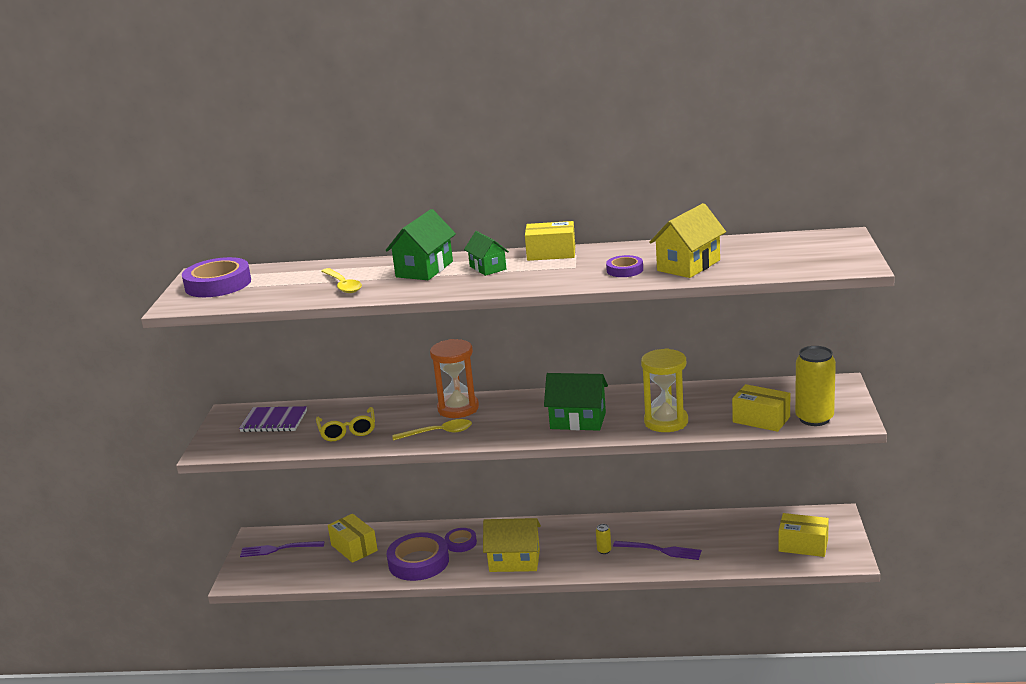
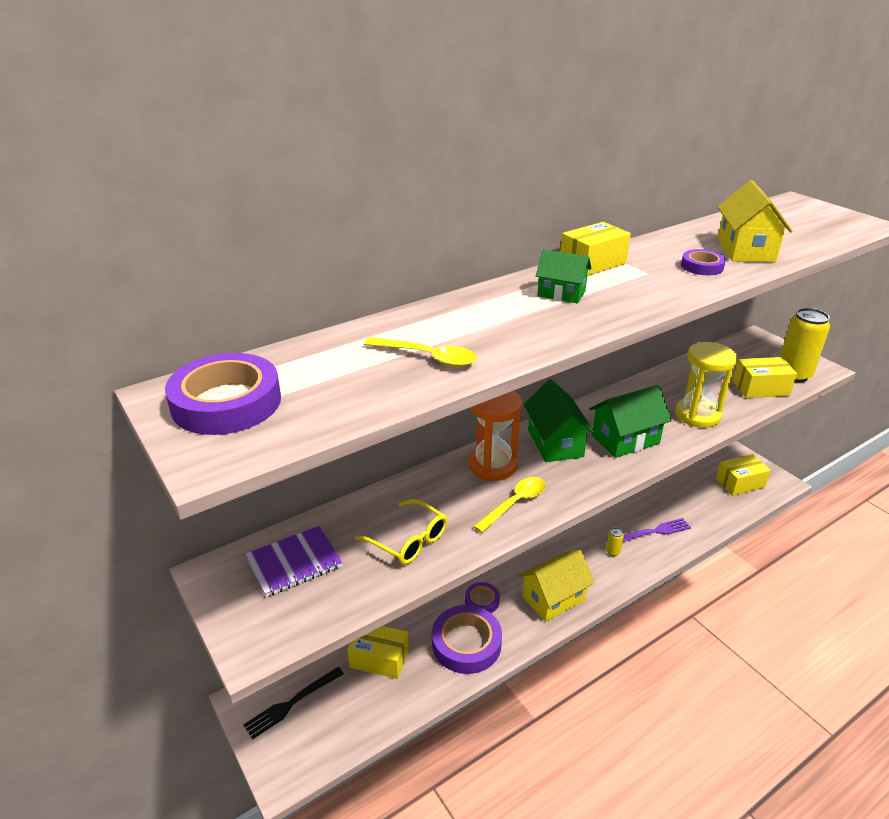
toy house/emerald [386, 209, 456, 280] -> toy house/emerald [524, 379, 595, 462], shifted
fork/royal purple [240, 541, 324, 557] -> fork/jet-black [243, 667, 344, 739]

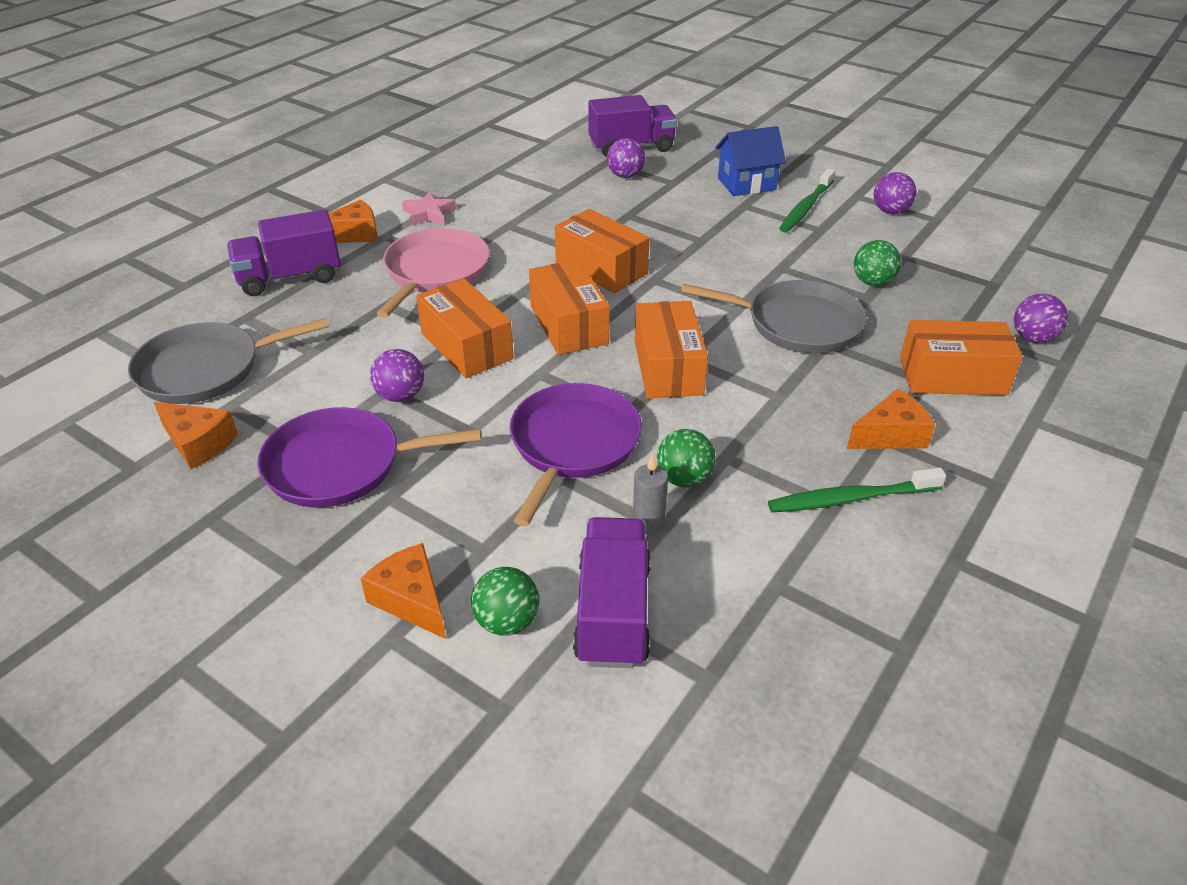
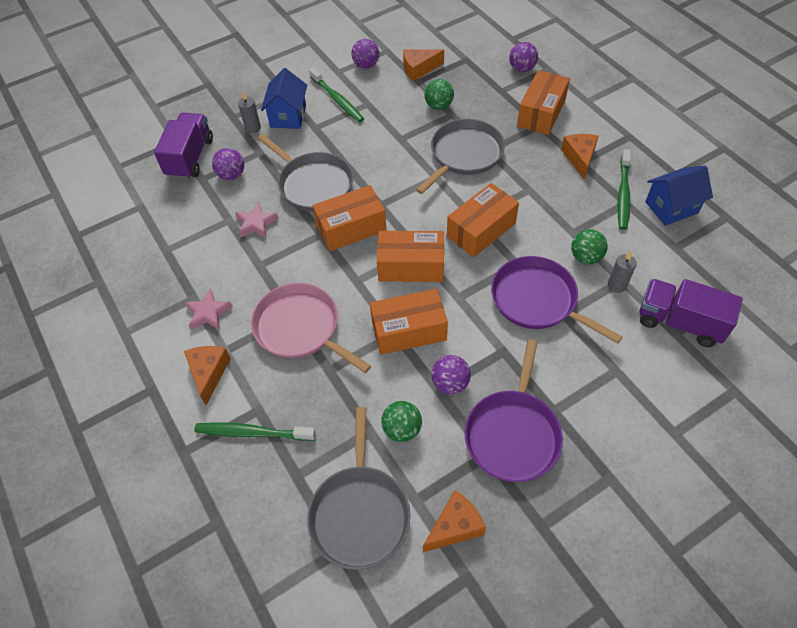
truck/royal purple [227, 209, 341, 296] -> toothbrush/emerald [194, 422, 316, 441]
box/orange-coloured [635, 301, 708, 399] -> box/orange-coloured [447, 183, 519, 258], 60 degrees counterclockwise
cheese/orange-coloured [361, 543, 446, 639] -> cheese/orange-coloured [403, 49, 444, 81], shifted
sphere/emerald [471, 567, 539, 636] -> sphere/emerald [381, 401, 422, 442], shifted
none -> candle/gray [238, 91, 261, 134]
none -> frying pan/gray [257, 134, 353, 212]
none -> toy house/royal blue [645, 166, 713, 226]
none -> star/rosy [235, 202, 279, 238]

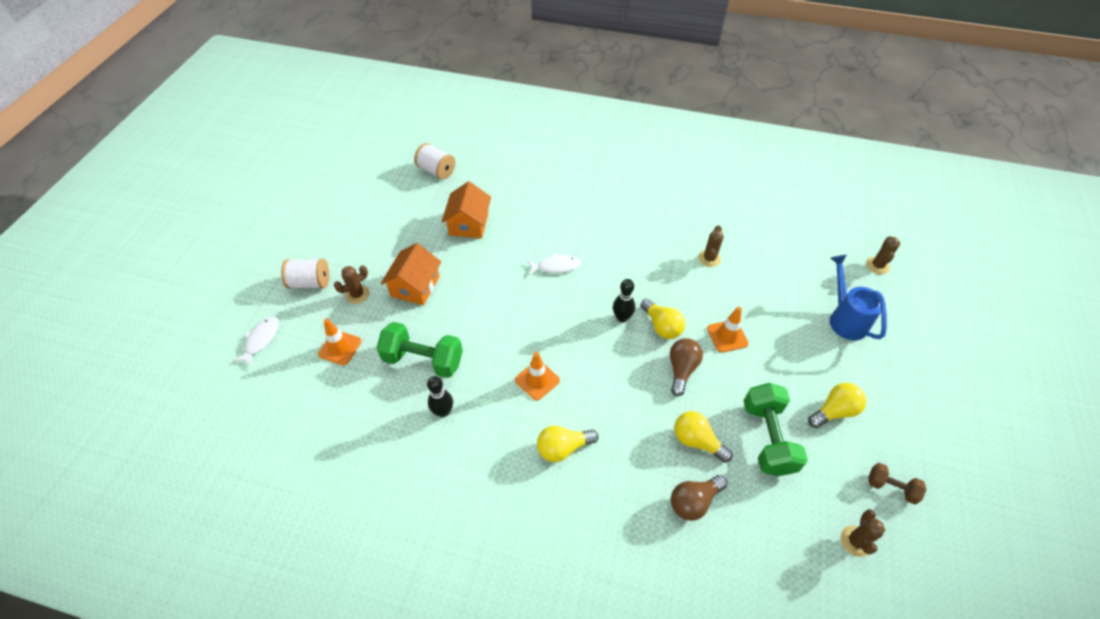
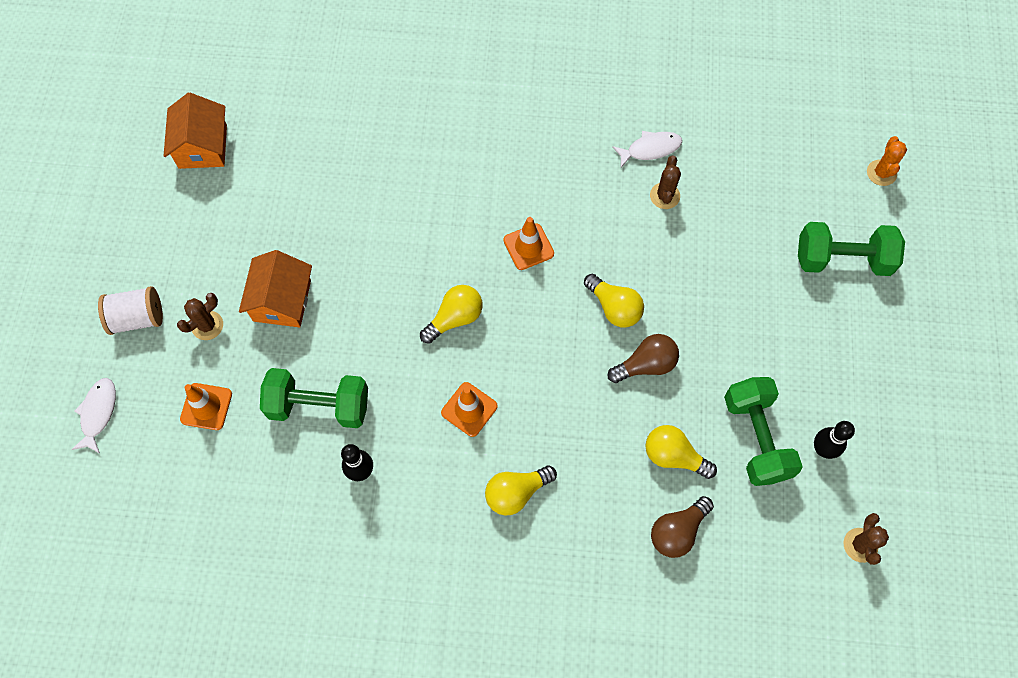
bobbin/pure white [414, 143, 455, 180] -> none
toy house/orange-coloured [442, 181, 491, 238] -> toy house/orange-coloured [164, 92, 227, 169], shifted
saguaro cactus/russet [866, 236, 900, 274] -> saguaro cactus/orange-coloured [867, 136, 907, 186]
fish/pure white [527, 253, 581, 276] -> fish/pure white [612, 131, 682, 168], shifted
sprinkling can/royal blue [830, 255, 887, 340] -> dumbbell/emerald [798, 222, 905, 276]
skittle/jet-black [613, 279, 635, 322] -> skittle/jet-black [814, 421, 855, 459], shifted
traffic cone/orange-coloured [707, 307, 749, 353] -> traffic cone/orange-coloured [503, 217, 554, 270], shifted
light bulb/russet [670, 338, 703, 396] -> light bulb/russet [608, 334, 679, 383], 60 degrees clockwise
light bulb/bright yellow [808, 383, 867, 428] -> light bulb/bright yellow [420, 285, 483, 344], shifted
dumbbell/russet [868, 463, 926, 505] -> none

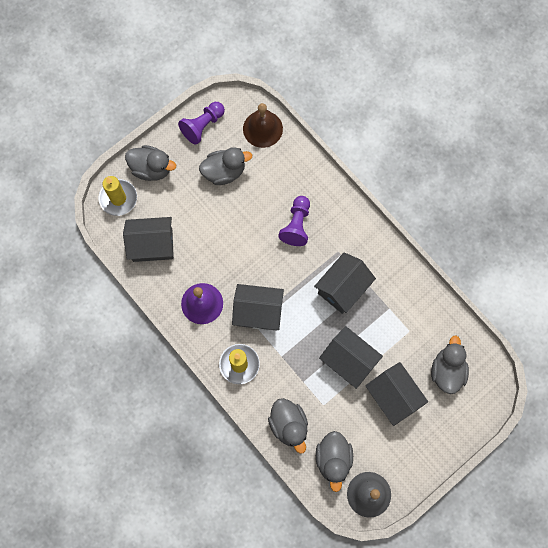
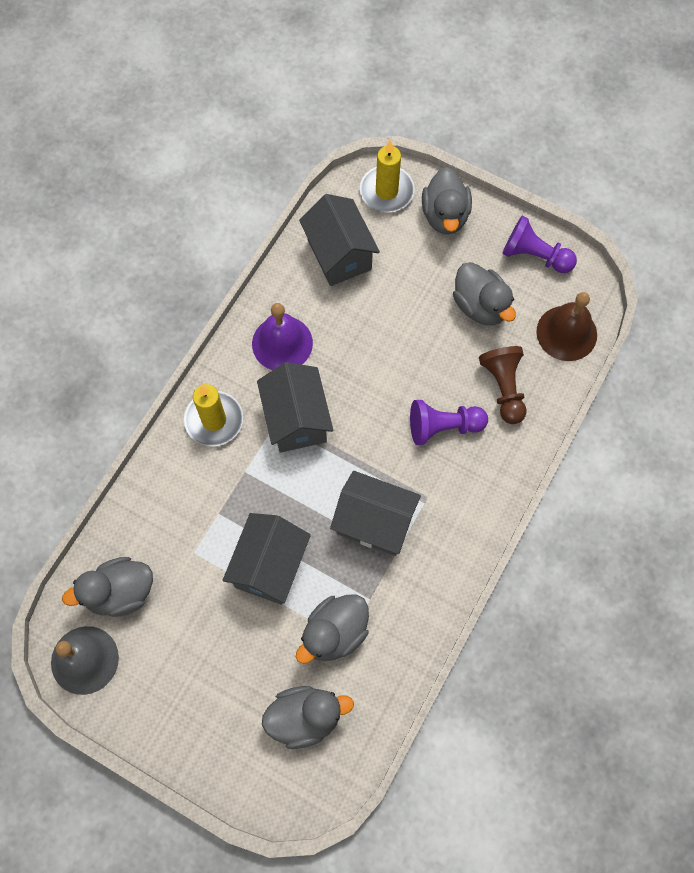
toy house/gray [366, 362, 428, 426] -> none
duck/gray [268, 398, 308, 454] -> duck/gray [296, 594, 369, 664], shifted
none -> chess pawn/russet [479, 346, 527, 424]

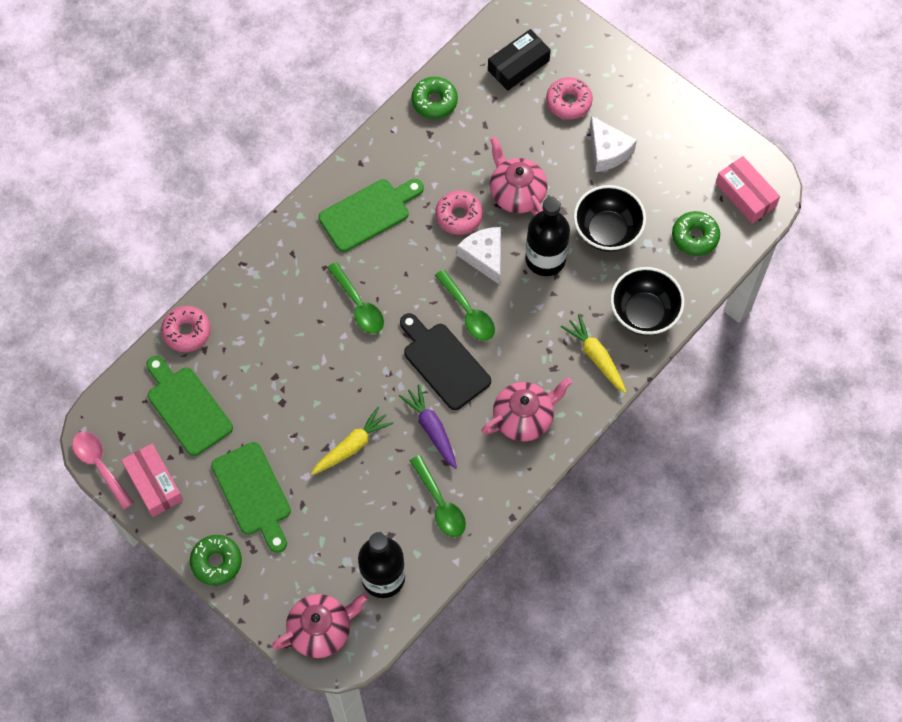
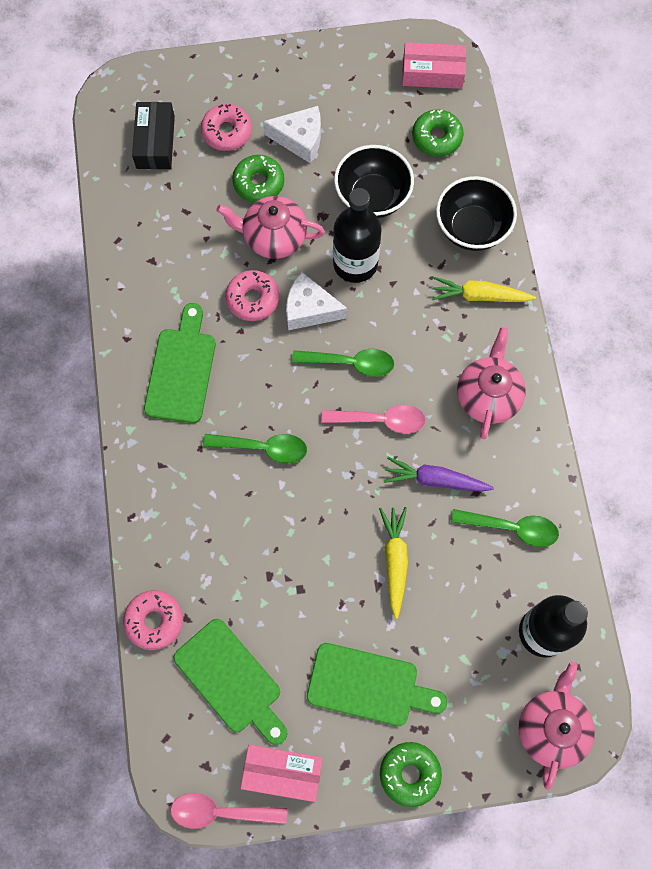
doughnut/emerald [411, 77, 458, 119] -> doughnut/emerald [232, 155, 284, 203], shifted
bread board/jet-black [400, 313, 491, 410] -> spoon/rosy [321, 405, 426, 434]
bread board/emerald [147, 356, 233, 456] -> bread board/emerald [173, 619, 288, 745], 135 degrees counterclockwise

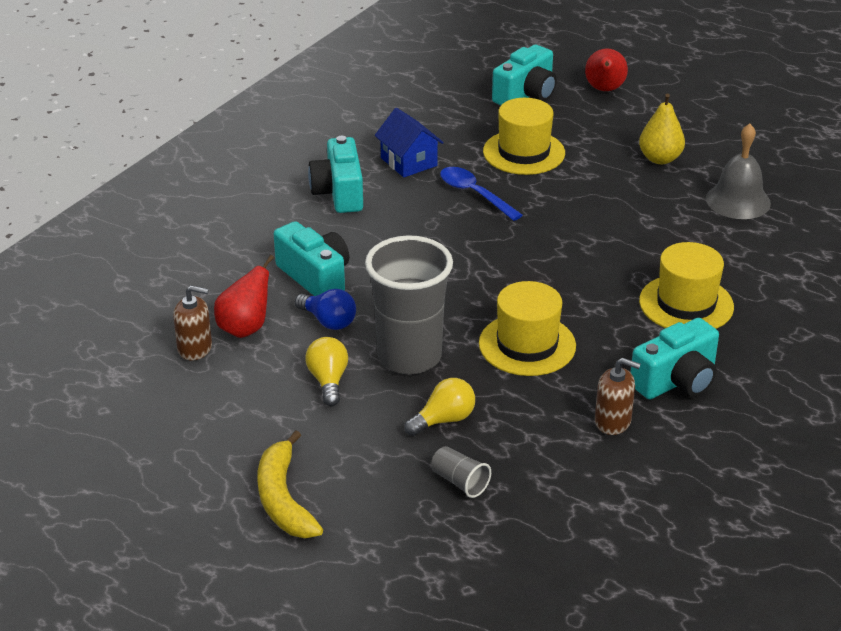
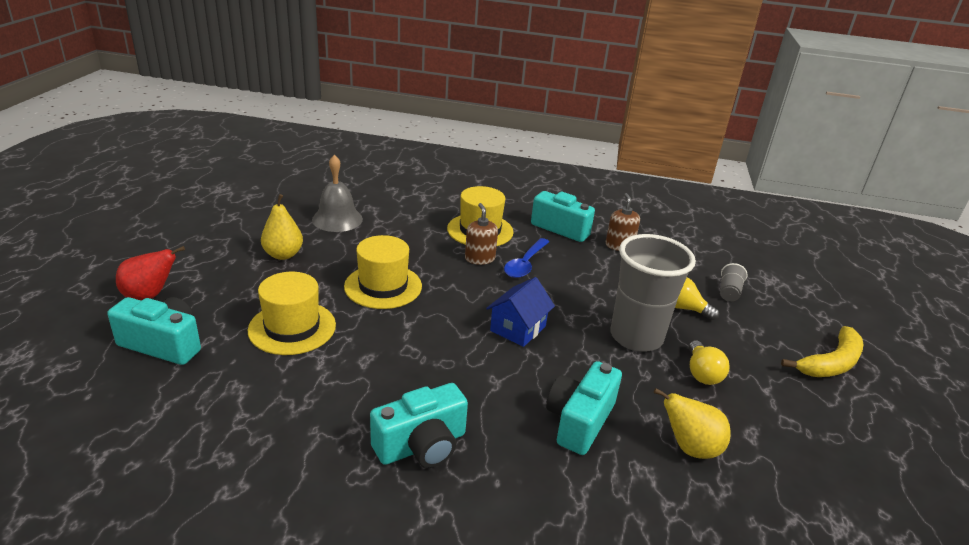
toy house/royal blue [374, 108, 444, 177] -> toy house/royal blue [486, 277, 555, 347], shifted
spoon/royal blue [440, 167, 523, 221] -> spoon/royal blue [504, 238, 549, 278], shifted
pear/red [214, 255, 274, 338] -> pear/bright yellow [654, 388, 731, 459]
tall hat/bright yellow [479, 281, 576, 376] -> tall hat/bright yellow [344, 235, 422, 309], shifted
pump bottle/russet [173, 286, 212, 361] -> pump bottle/russet [465, 203, 498, 265], shifted
light bulb/royal blue [295, 289, 356, 330] -> none
light bulb/bright yellow [305, 337, 348, 406] -> light bulb/bright yellow [689, 340, 730, 385], 60 degrees counterclockwise

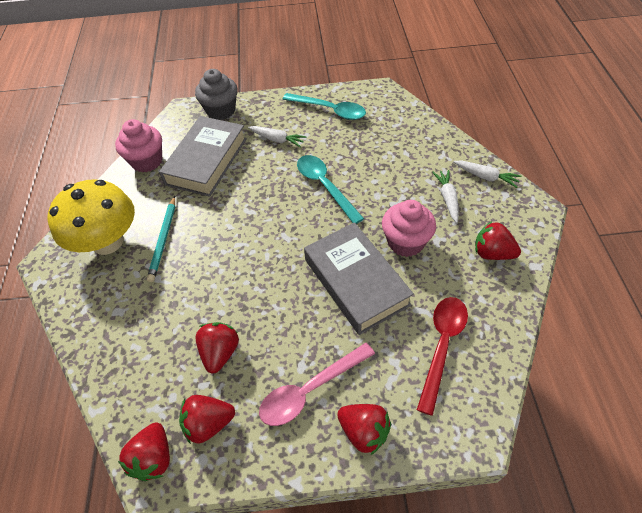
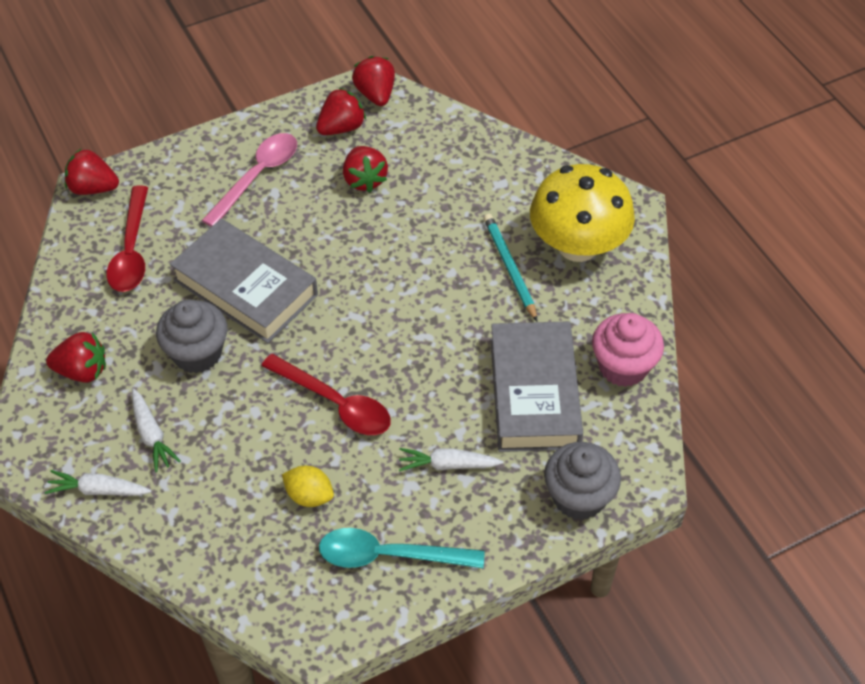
spoon/teal [297, 155, 364, 224] -> spoon/red [261, 354, 391, 435]
cupcake/rosy [382, 200, 436, 257] -> cupcake/gray [156, 299, 228, 373]
strawberry/red [337, 404, 391, 455] -> strawberry/red [65, 149, 119, 195], shifted
none -> citrus fruit/bright yellow [282, 466, 334, 507]

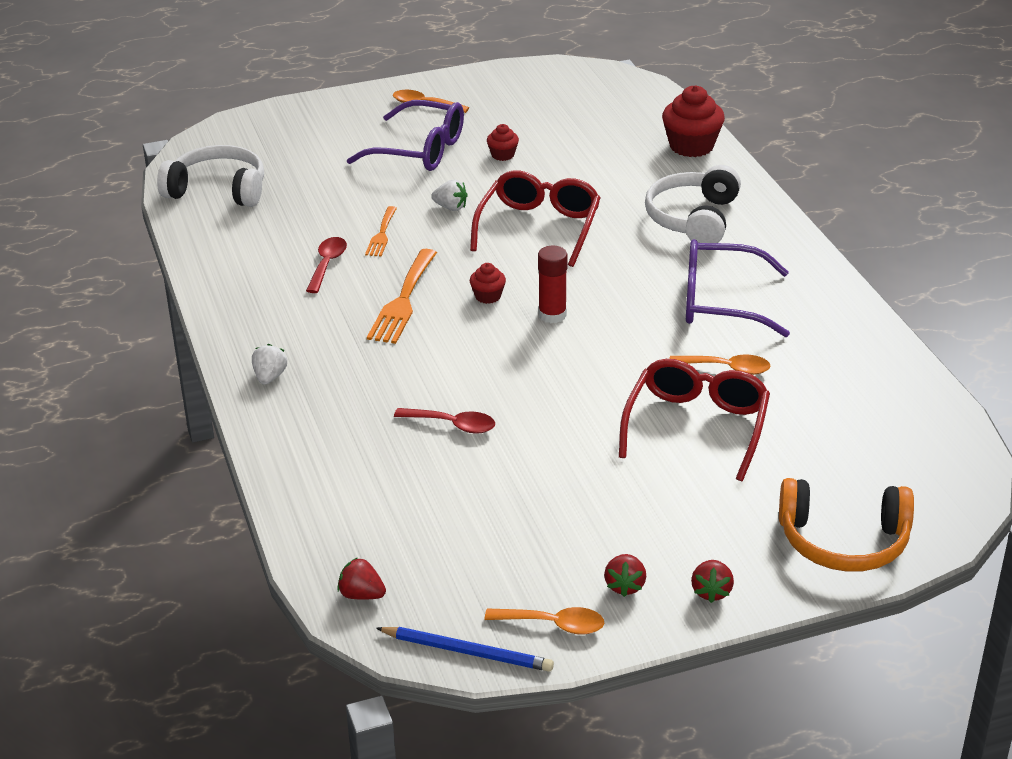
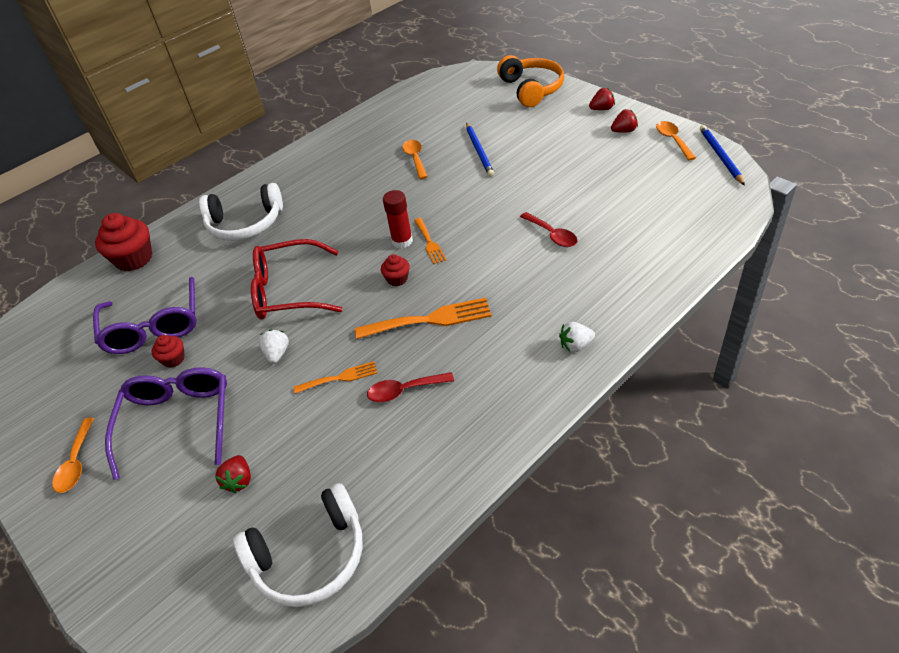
headset/pure white [157, 145, 264, 207] -> headset/pure white [233, 483, 363, 607], 105 degrees counterclockwise
glasses/royal purple [686, 239, 790, 337] -> glasses/royal purple [93, 277, 197, 354], shifted
glasses/red [619, 359, 770, 481] -> pencil/royal blue [466, 123, 494, 177]
spoon/red [394, 408, 495, 434] -> spoon/red [520, 212, 578, 247], 150 degrees clockwise
strawberry/red [337, 557, 386, 600] -> strawberry/red [215, 455, 251, 493], shifted
none -> fork/orange-coloured [414, 218, 446, 264]

